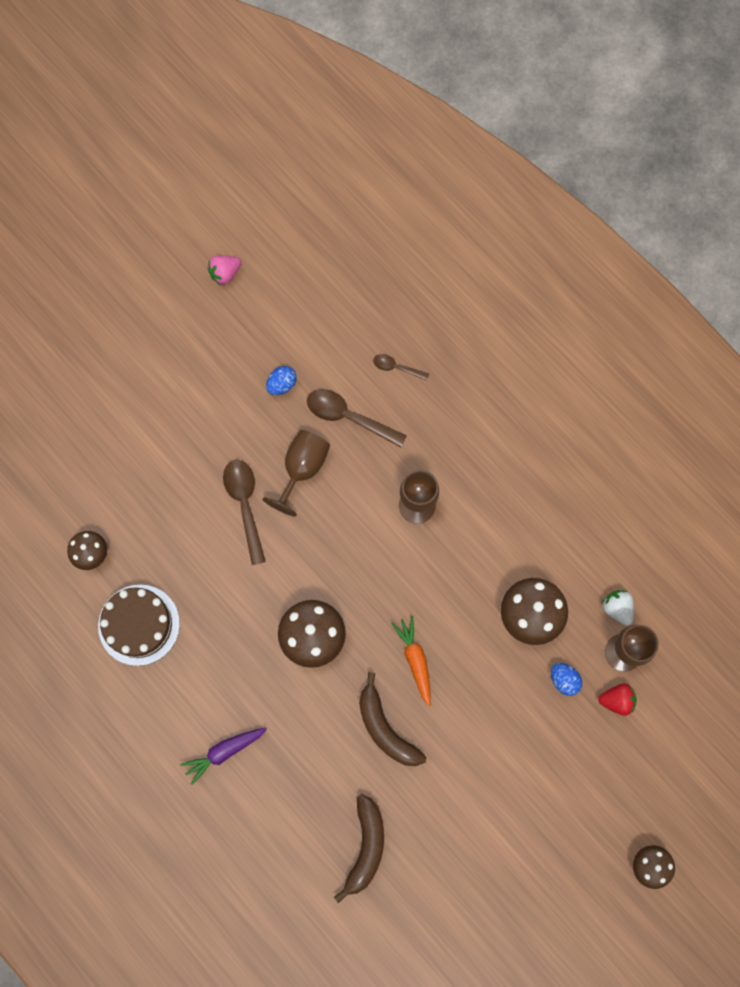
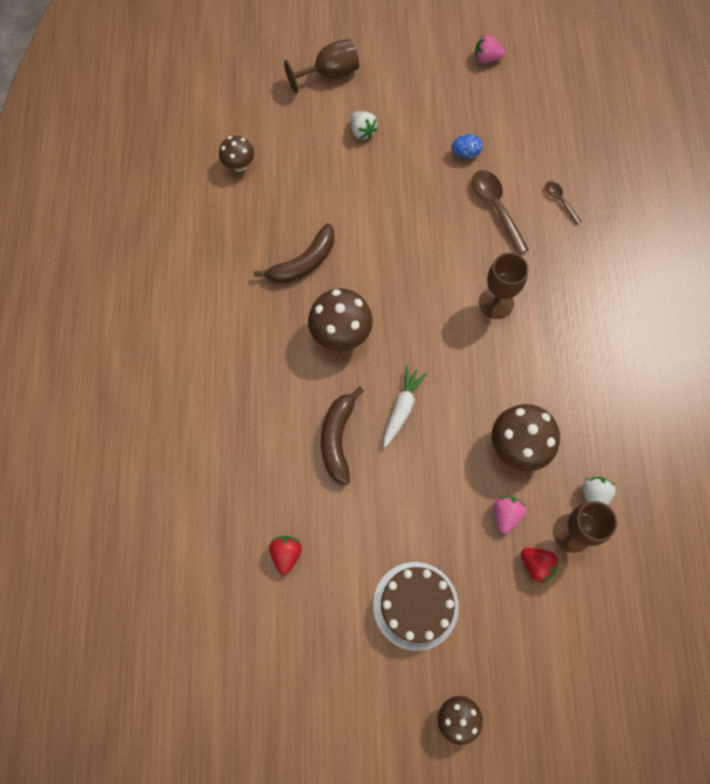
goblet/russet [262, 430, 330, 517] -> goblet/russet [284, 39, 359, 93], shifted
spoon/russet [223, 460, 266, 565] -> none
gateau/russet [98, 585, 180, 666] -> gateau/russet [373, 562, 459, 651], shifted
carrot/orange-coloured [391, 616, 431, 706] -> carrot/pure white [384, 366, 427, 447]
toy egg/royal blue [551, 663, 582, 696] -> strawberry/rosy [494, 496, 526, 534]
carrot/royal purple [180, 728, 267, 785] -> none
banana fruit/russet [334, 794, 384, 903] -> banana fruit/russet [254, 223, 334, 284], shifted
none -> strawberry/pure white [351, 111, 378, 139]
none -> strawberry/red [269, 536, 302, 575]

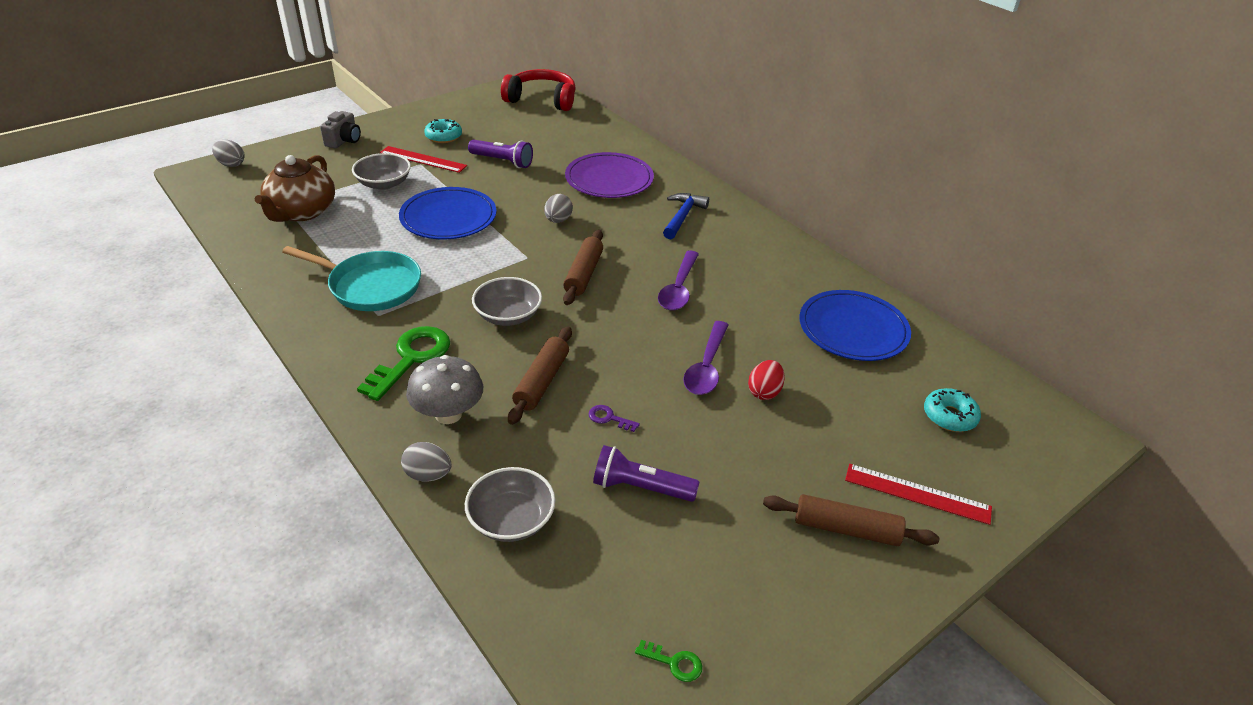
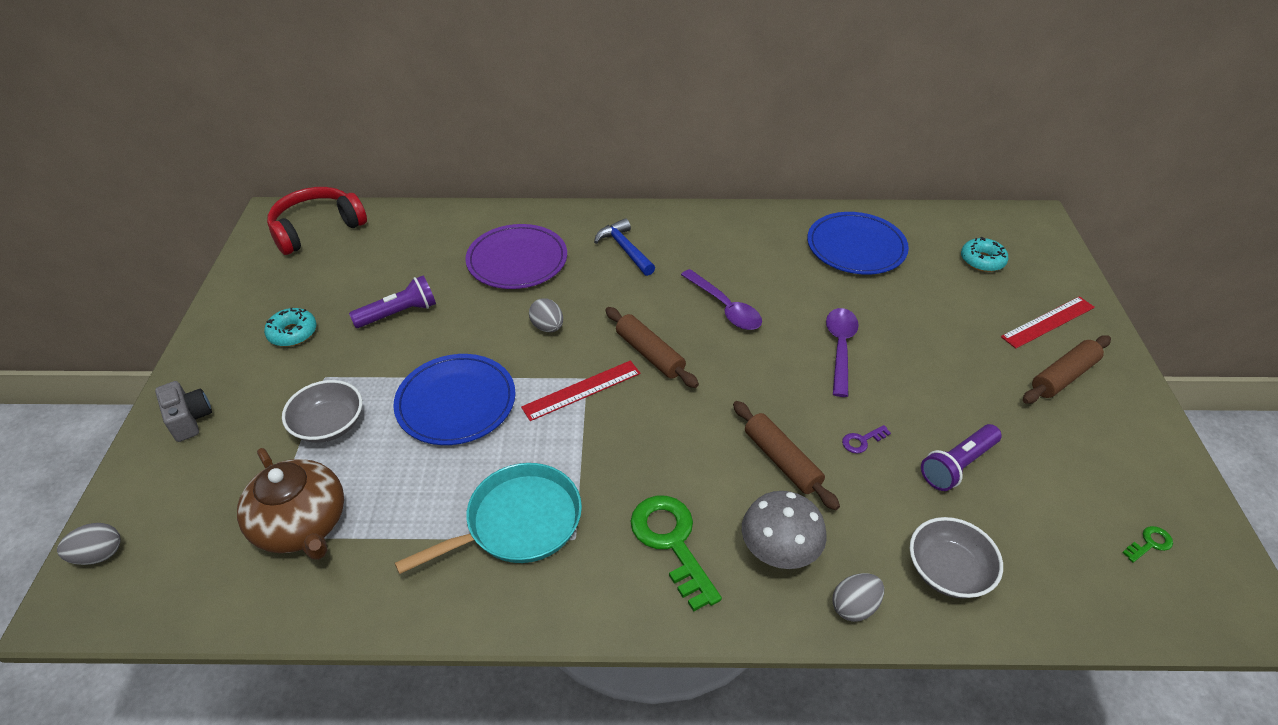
measuring stick/red [380, 146, 467, 173] -> measuring stick/red [521, 361, 641, 421], shifted
bowl/gray [472, 277, 542, 326] -> none
spoon/royal purple [683, 321, 728, 395] -> spoon/royal purple [826, 308, 859, 397], 135 degrees counterclockwise
toy egg/red [748, 360, 785, 400] -> none

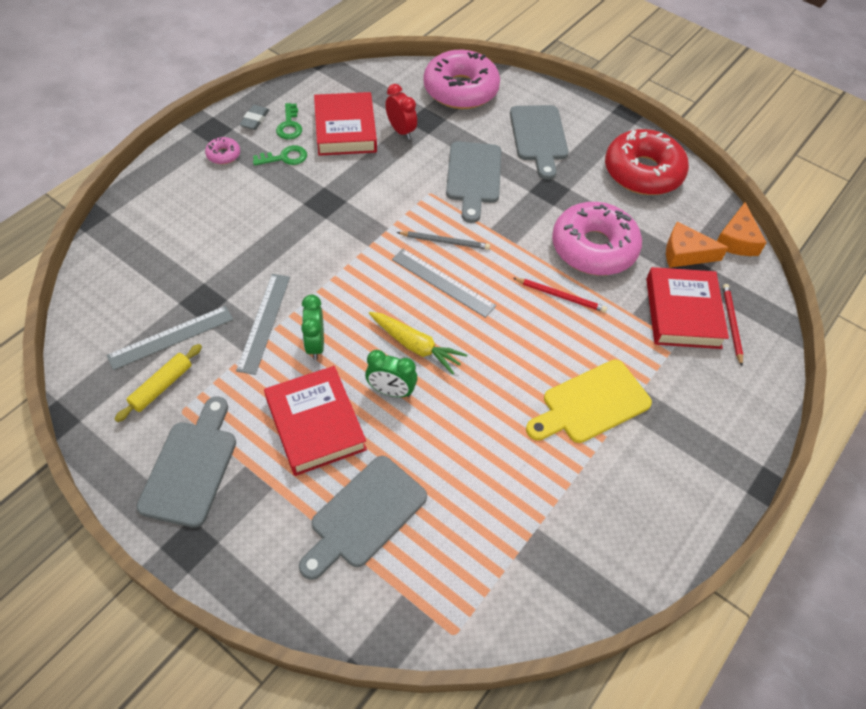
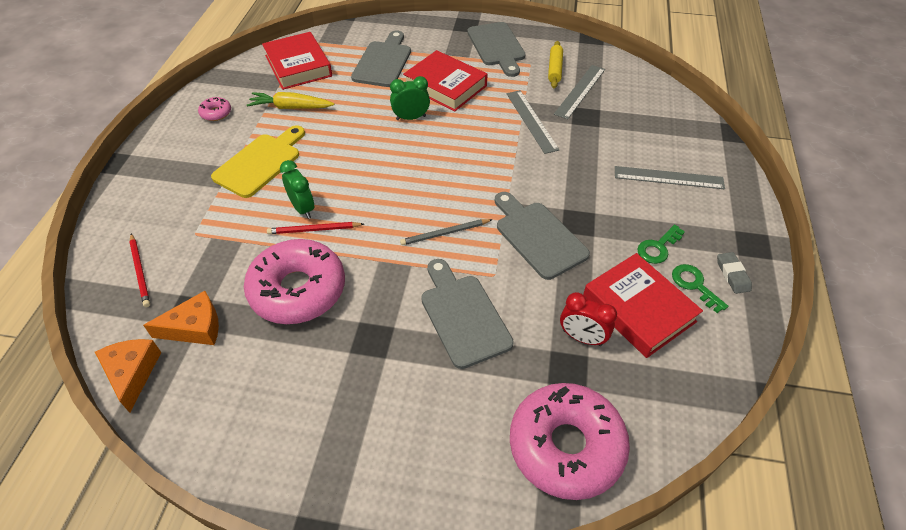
bread board/gray [510, 105, 568, 180] -> bread board/gray [495, 192, 590, 280], shifted
doughnut/red [605, 129, 689, 195] -> none
doughnut/rosy [205, 137, 240, 164] -> doughnut/rosy [198, 97, 231, 121], shifted
measuring stick/gray [392, 249, 496, 318] -> measuring stick/gray [615, 166, 725, 189], shifted
hardcover/red [646, 267, 729, 349] -> hardcover/red [262, 32, 332, 90], shifted
alarm clock/emerald [301, 294, 324, 360] -> alarm clock/emerald [280, 160, 314, 219], shifted
carrot/bright yellow [369, 312, 467, 375] -> carrot/bright yellow [247, 92, 334, 109], shifted

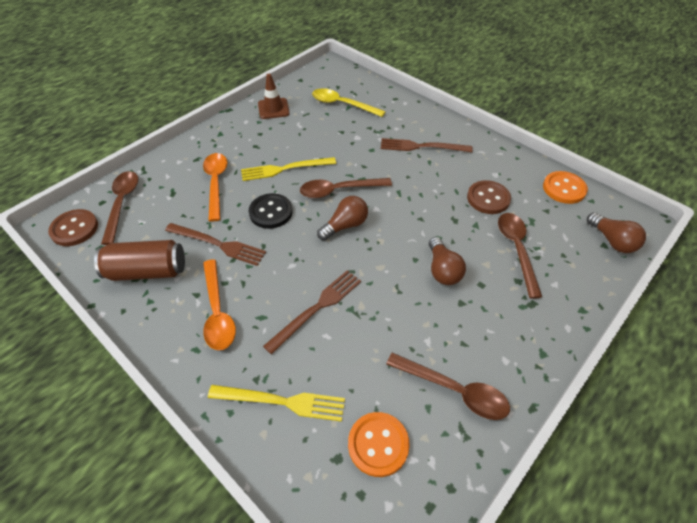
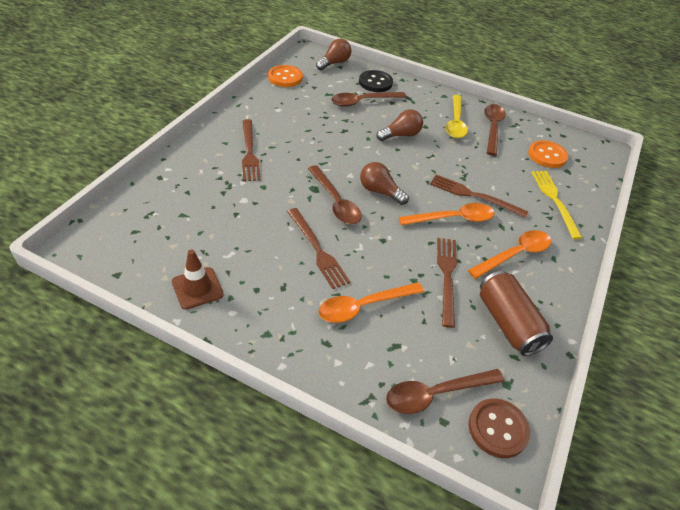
spoon/bright yellow [312, 88, 386, 117] -> spoon/bright yellow [446, 95, 468, 138], shifted
fork/bright yellow [241, 157, 336, 181] -> fork/russet [287, 208, 350, 289]
button/russet [467, 180, 511, 214] -> none
button/jet-black [249, 193, 293, 229] -> button/jet-black [359, 70, 393, 92], shifted
none -> spoon/orange-coloured [399, 203, 494, 225]

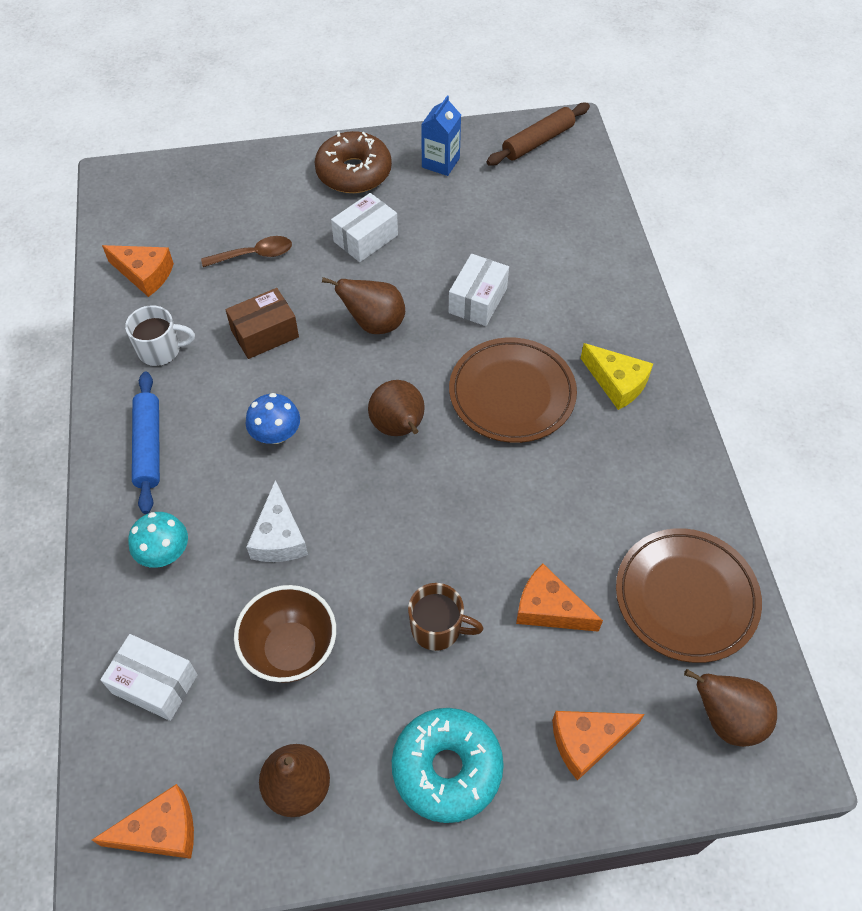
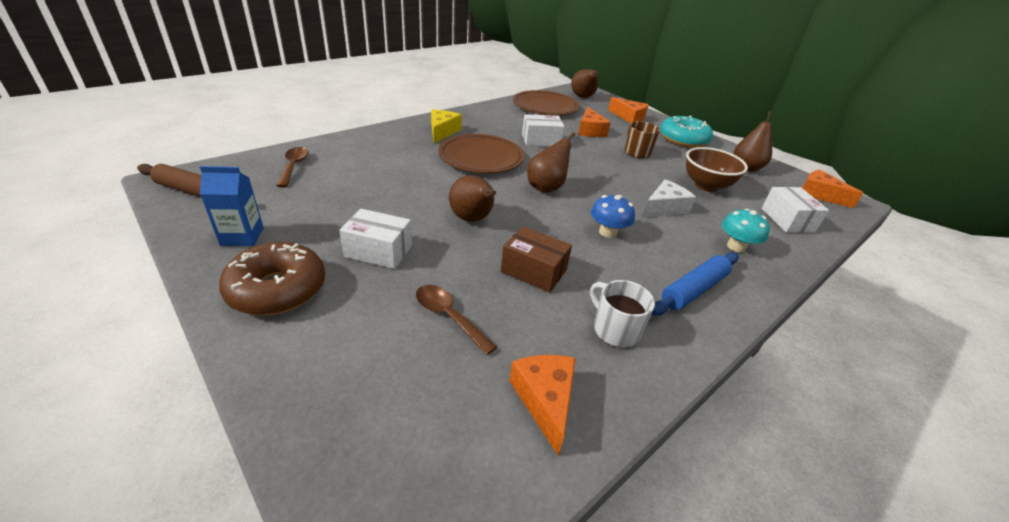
box/pure white [448, 254, 509, 326] -> box/pure white [522, 114, 565, 146], shifted
none -> spoon/russet [277, 147, 309, 187]

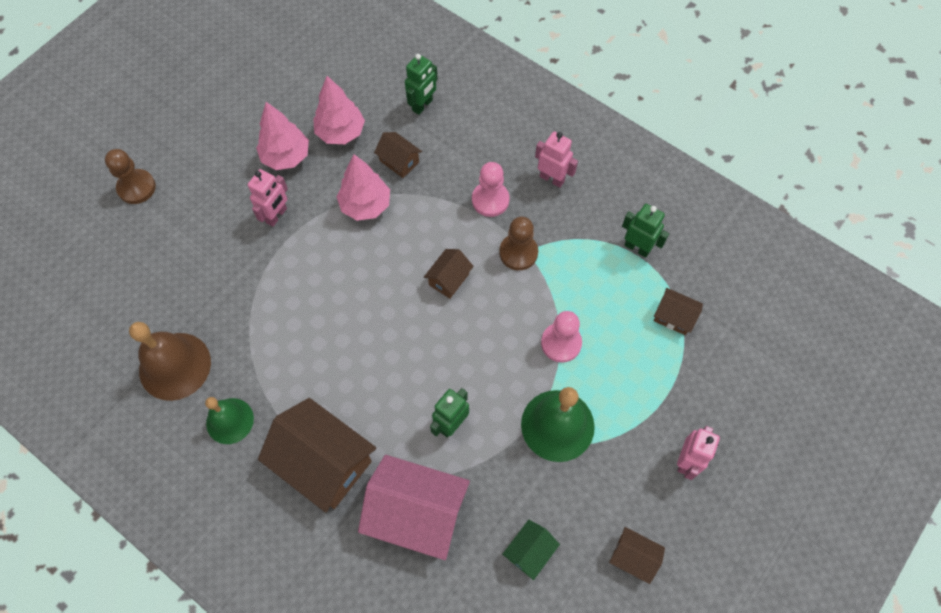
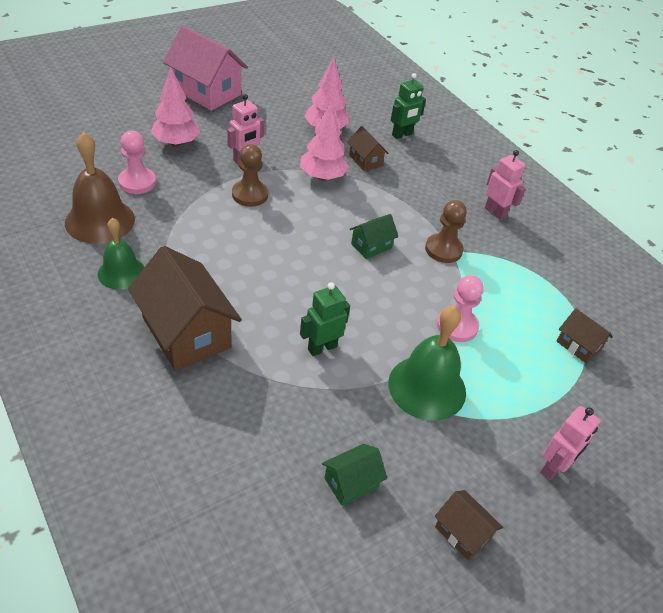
fir tree/rosy [256, 102, 309, 170] -> fir tree/rosy [151, 68, 200, 146], shifted
chess pawn/russet [105, 149, 156, 204] -> chess pawn/russet [232, 144, 268, 207], shifted
chess pawn/rosy [472, 162, 510, 217] -> chess pawn/rosy [118, 131, 156, 194], shifted
robot figure/emerald [622, 204, 669, 258] -> none
toy house/russet [424, 249, 474, 298] -> toy house/emerald [350, 214, 398, 259]
toy house/rosy [358, 455, 470, 560] -> toy house/rosy [163, 26, 248, 111], shifted

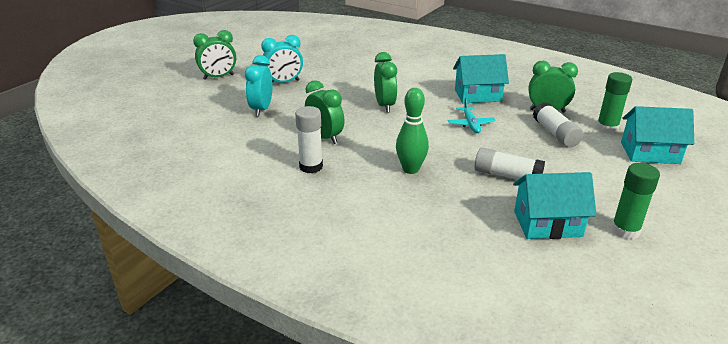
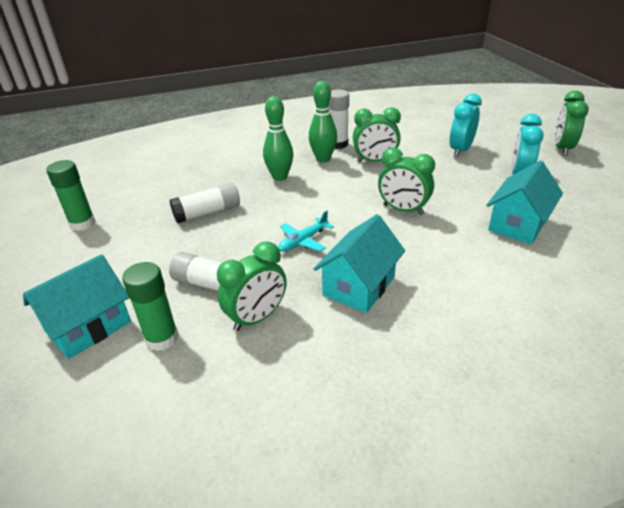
alarm clock/teal [245, 55, 273, 117] -> alarm clock/teal [450, 93, 482, 157], 105 degrees counterclockwise
plane/teal [448, 98, 496, 133] -> plane/teal [278, 211, 334, 252], 75 degrees counterclockwise
toy house/teal [513, 172, 596, 239] -> toy house/teal [486, 161, 563, 244], shifted
none -> skittle/emerald [309, 81, 337, 163]

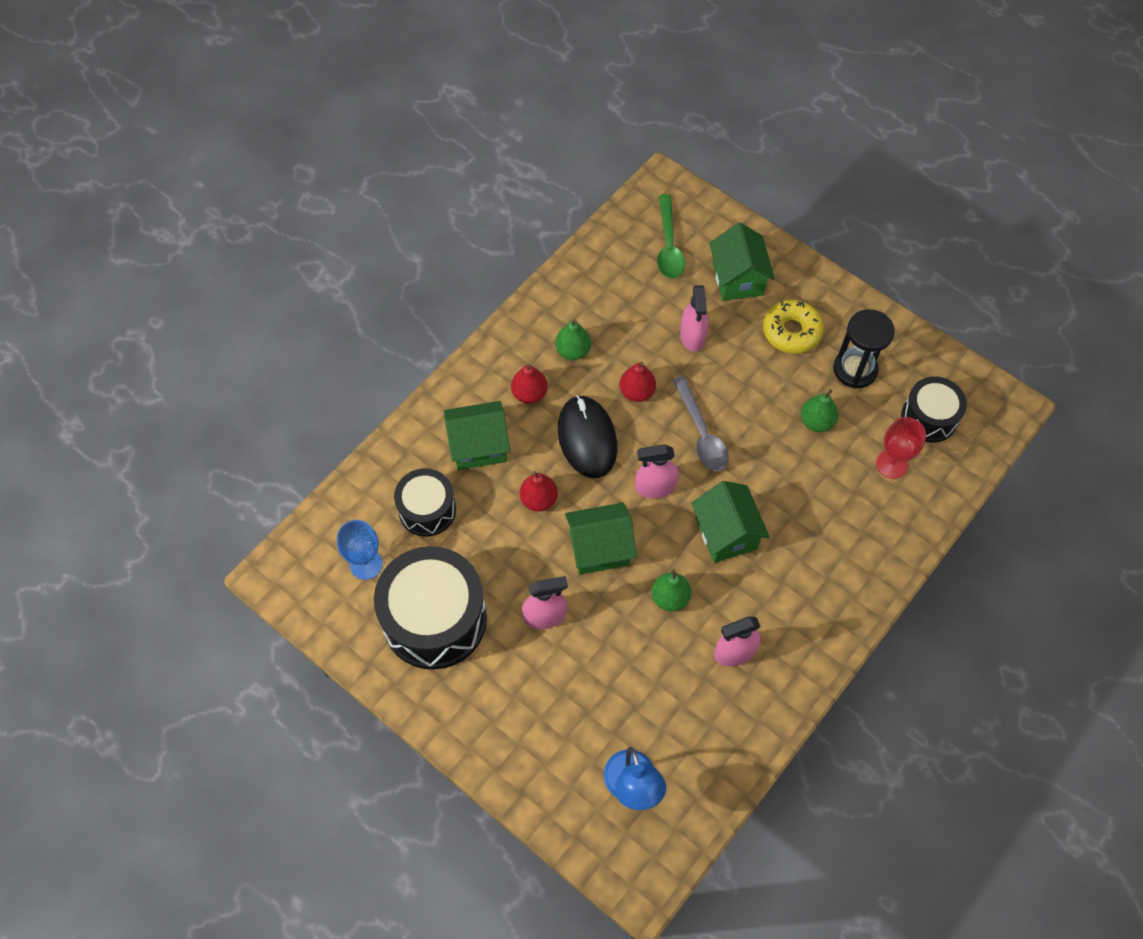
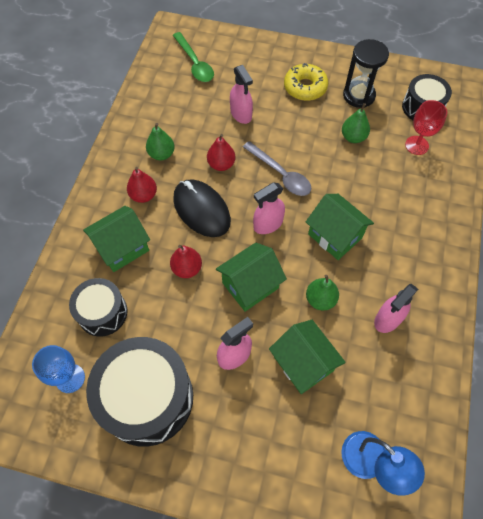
toy house/emerald [709, 223, 775, 301] -> toy house/emerald [269, 320, 346, 394], shifted

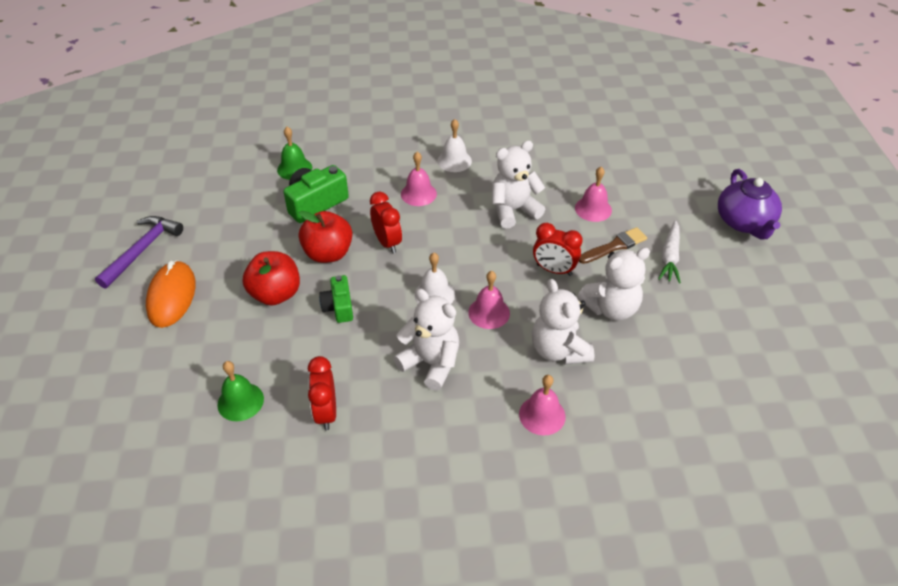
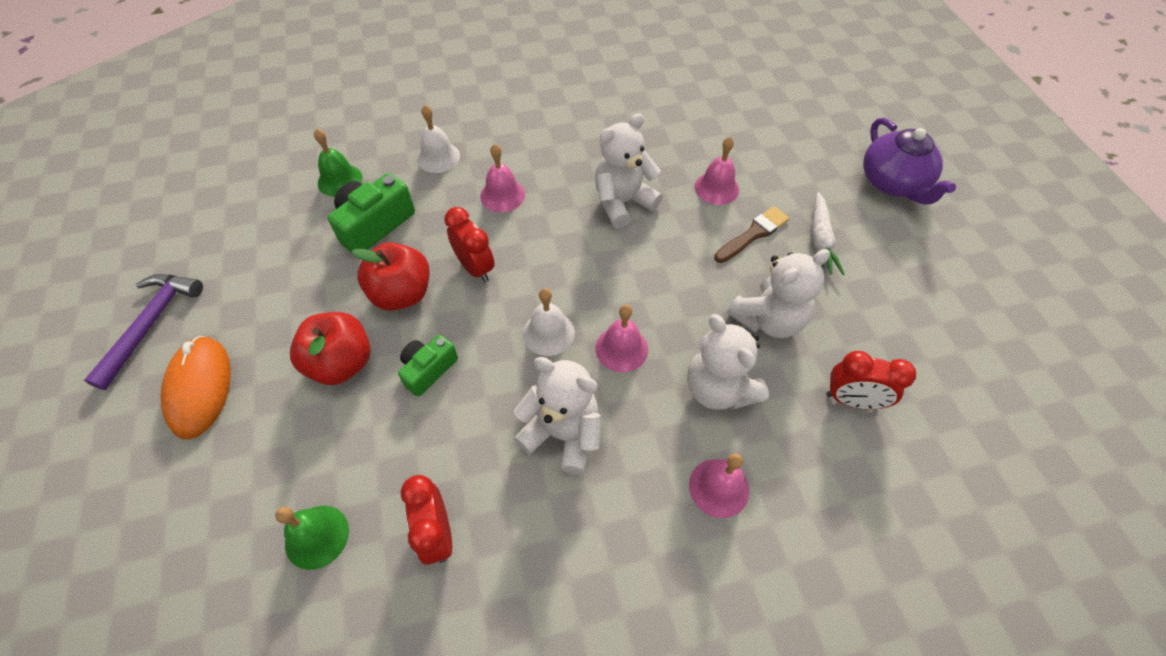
hand bell/pure white [437, 119, 472, 172] -> hand bell/pure white [417, 105, 460, 173], shifted
alarm clock/red [533, 223, 583, 276] -> alarm clock/red [826, 351, 916, 409], shifted
photo camera/emerald [319, 275, 353, 323] -> photo camera/emerald [398, 335, 458, 397], 60 degrees clockwise

